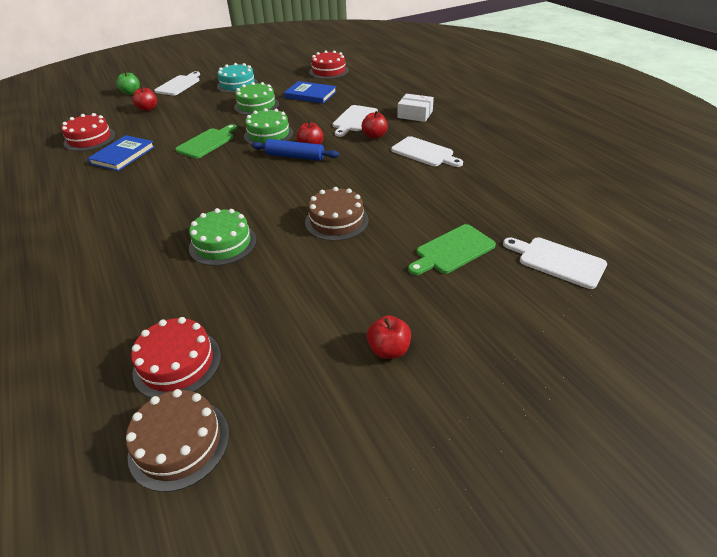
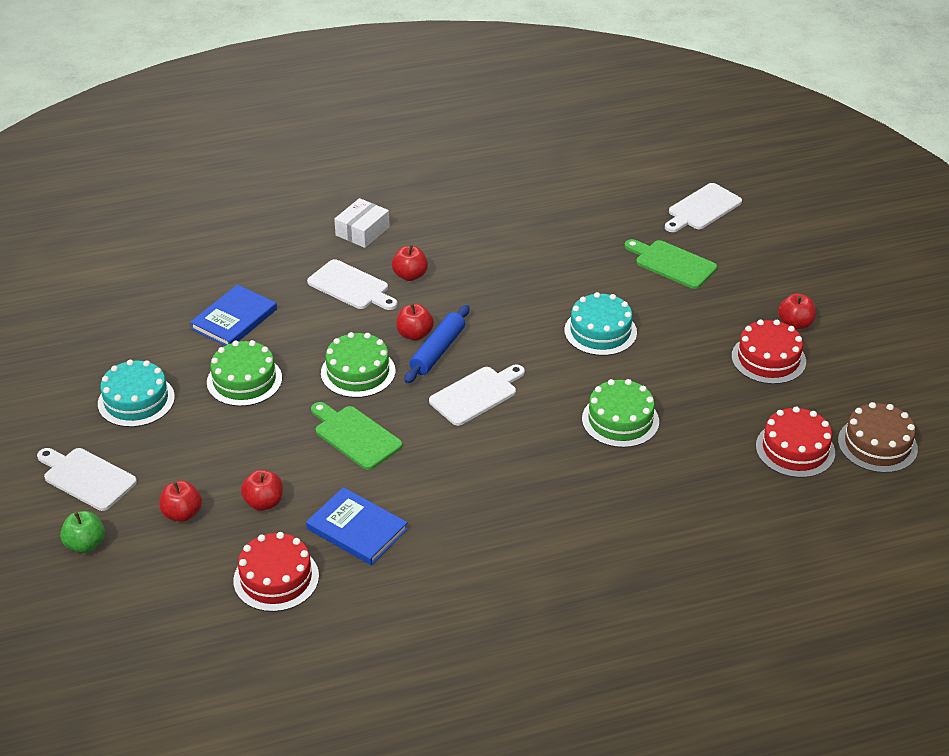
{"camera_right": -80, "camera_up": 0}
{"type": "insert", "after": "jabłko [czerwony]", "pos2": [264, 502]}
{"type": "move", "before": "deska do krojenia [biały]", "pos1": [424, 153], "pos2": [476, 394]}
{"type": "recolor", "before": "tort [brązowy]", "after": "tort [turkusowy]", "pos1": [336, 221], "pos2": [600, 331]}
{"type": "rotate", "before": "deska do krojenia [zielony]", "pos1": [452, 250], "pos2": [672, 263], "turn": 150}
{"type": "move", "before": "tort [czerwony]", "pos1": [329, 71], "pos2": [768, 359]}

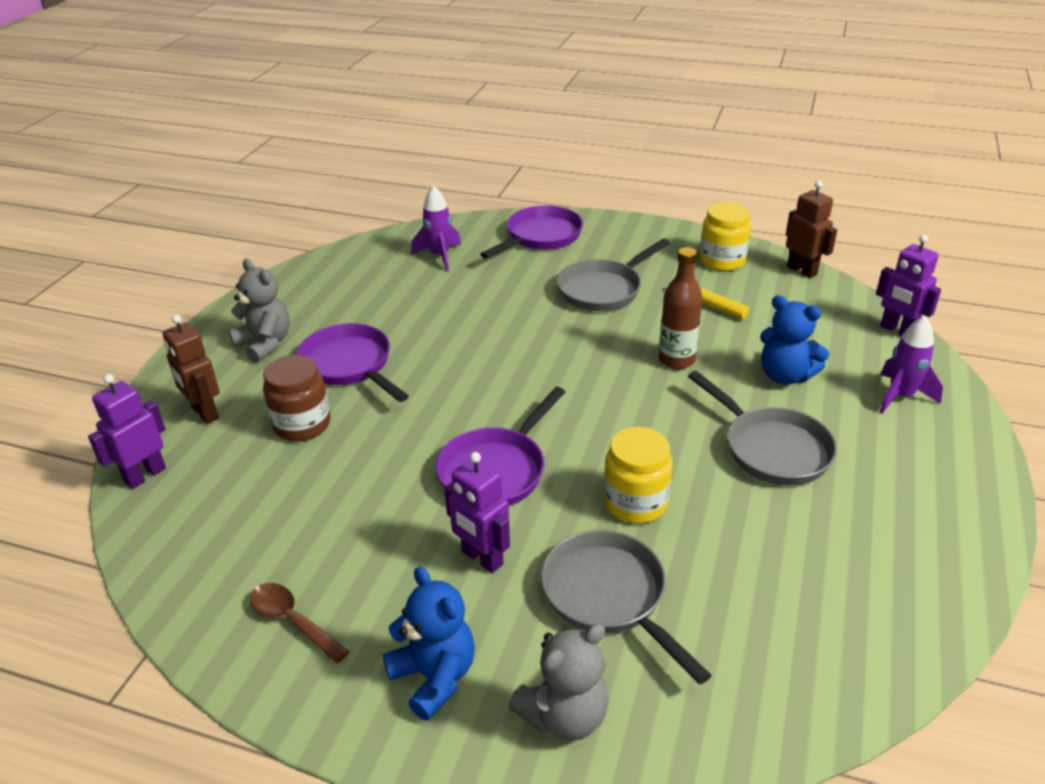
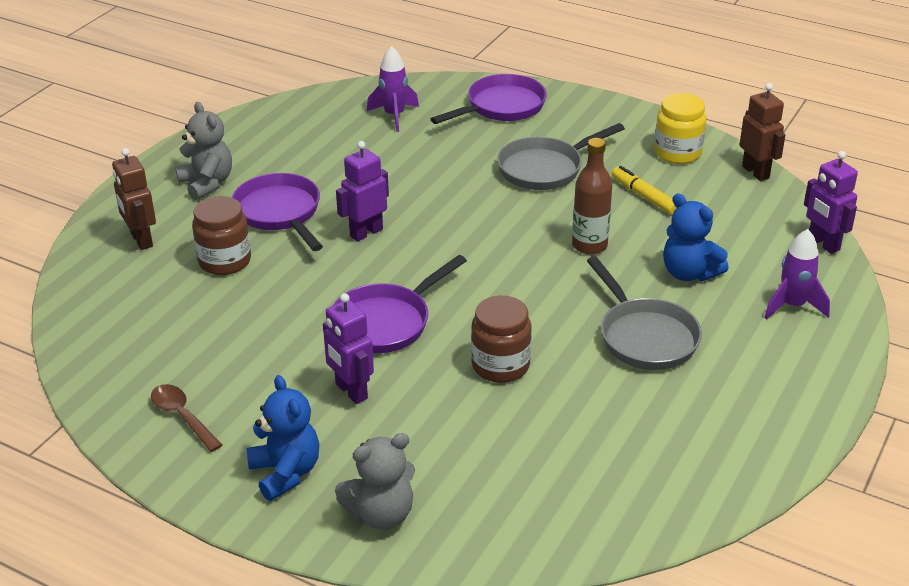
{"camera_right": 10, "camera_up": 0}
{"type": "move", "before": "robot [fioletowy]", "pos1": [145, 475], "pos2": [366, 232]}
{"type": "recolor", "before": "słoik [żółty]", "after": "słoik [brązowy]", "pos1": [635, 503], "pos2": [500, 365]}
{"type": "delete", "before": "patelnia [szary]", "pos1": [609, 596]}

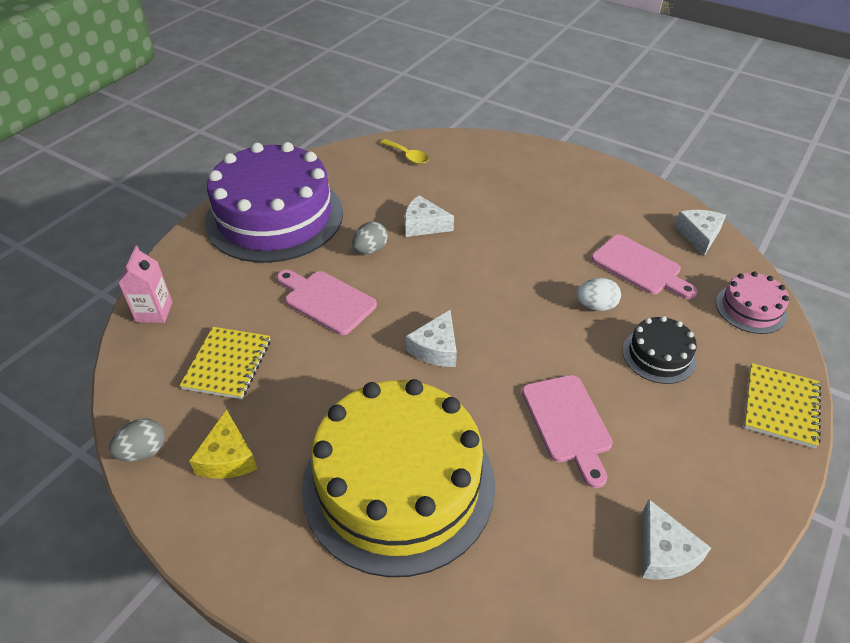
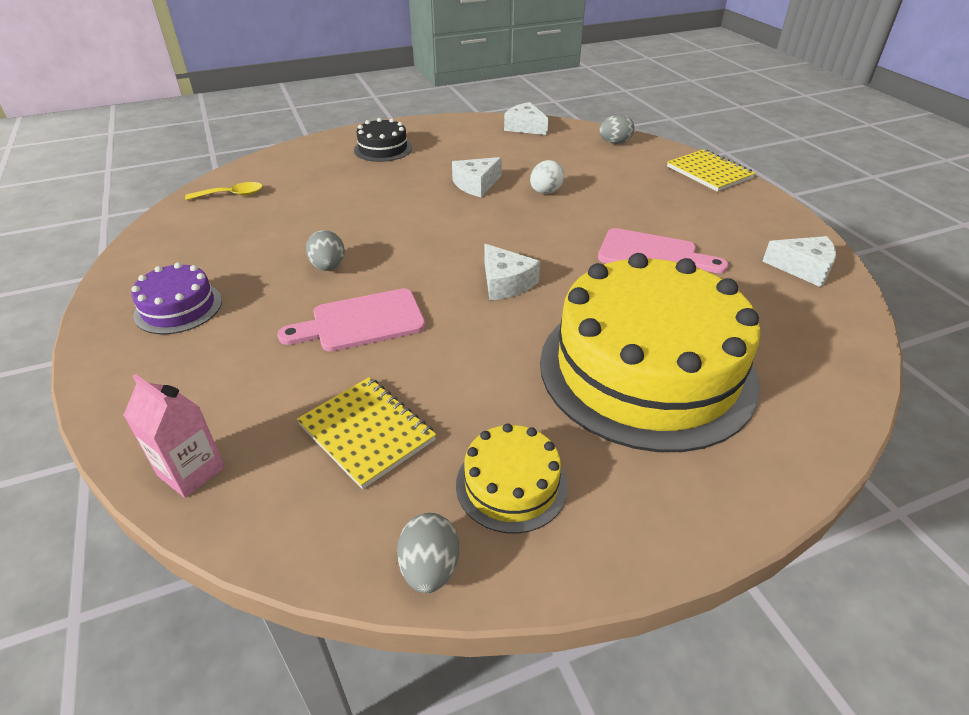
{"camera_right": -55, "camera_up": -5}
{"type": "resize", "before": "tort [fioletowy]", "pos1": [274, 217], "pos2": [178, 307], "scale": 0.44}
{"type": "move", "before": "tort [czarny]", "pos1": [659, 355], "pos2": [383, 149]}
{"type": "move", "before": "ser [biały]", "pos1": [423, 225], "pos2": [476, 184]}
{"type": "replace", "before": "ser [żółty]", "after": "tort [żółty]", "pos1": [228, 457], "pos2": [511, 485]}
{"type": "replace", "before": "tort [różowy]", "after": "jajko [szary]", "pos1": [750, 308], "pos2": [614, 143]}
{"type": "delete", "before": "deska do krojenia [różowy]", "pos1": [639, 267]}

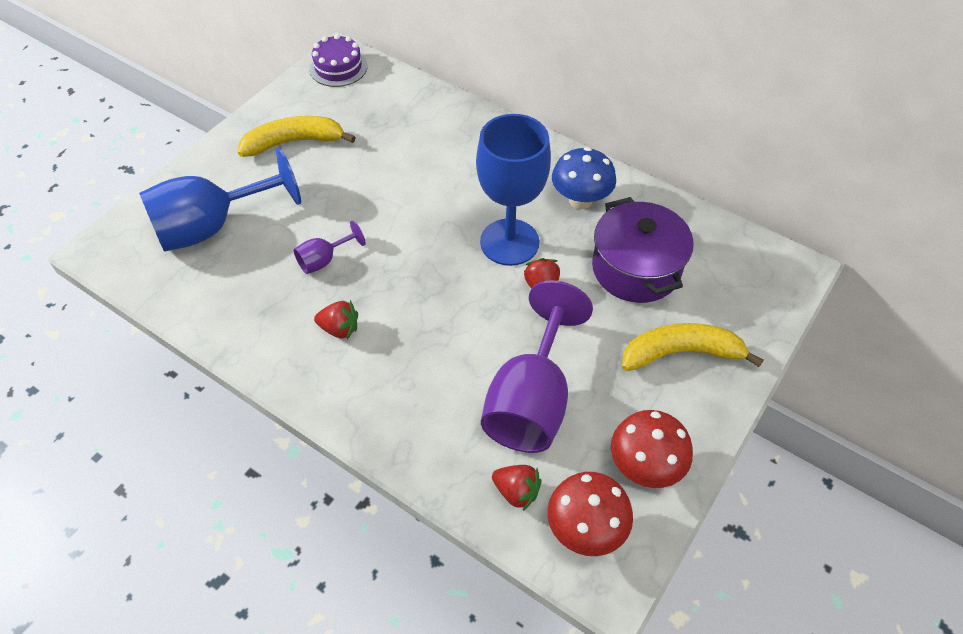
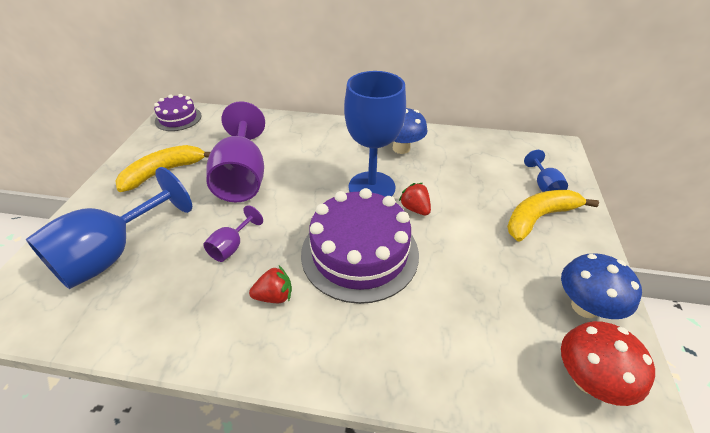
{"camera_right": -25, "camera_up": -10}
{"type": "move", "before": "kielich [fioletowy]", "pos1": [531, 400], "pos2": [242, 177]}
{"type": "insert", "after": "tort [fioletowy]", "pos2": [359, 253]}
{"type": "insert", "after": "kielich [niebieski]", "pos2": [544, 186]}
{"type": "recolor", "before": "grzyb [czerwony]", "after": "grzyb [niebieski]", "pos1": [644, 466], "pos2": [584, 306]}
{"type": "delete", "before": "truskawka [czerwony]", "pos1": [516, 491]}
{"type": "delete", "before": "garnek [fioletowy]", "pos1": [636, 269]}

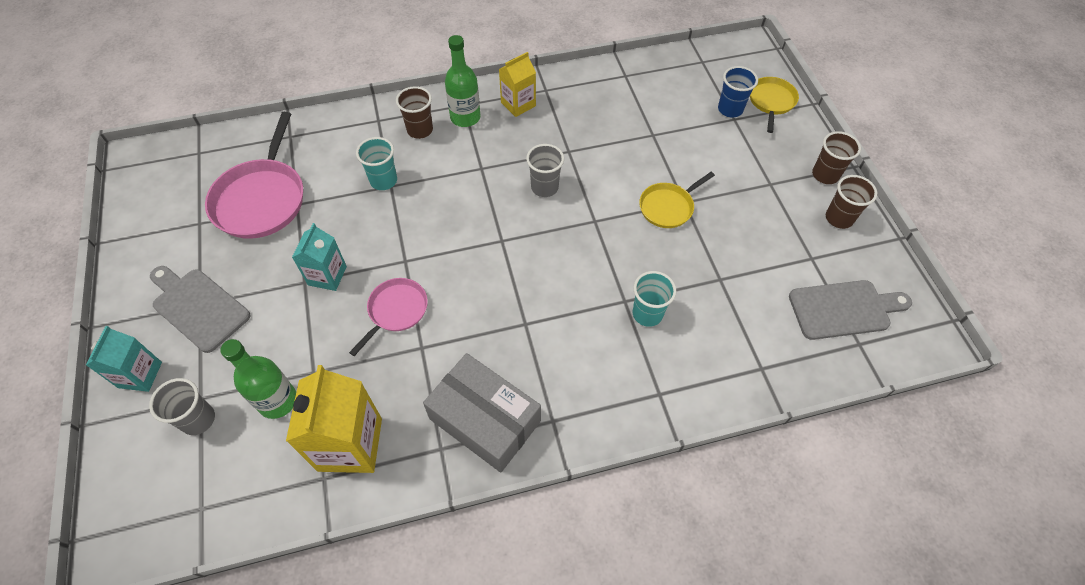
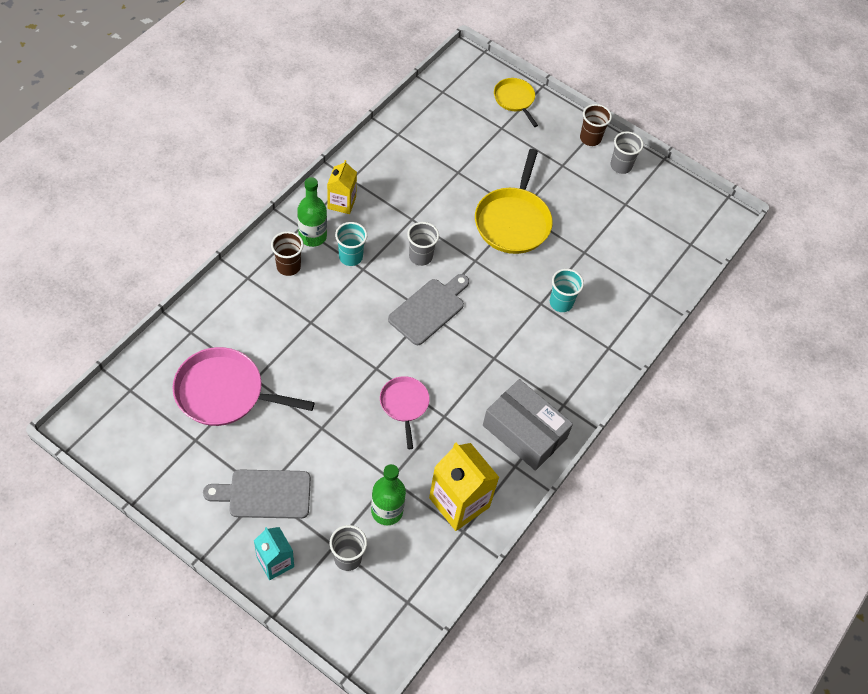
{"camera_right": -45, "camera_up": 0}
{"type": "rotate", "before": "patelnia [różowy]", "pos1": [261, 199], "pos2": [224, 392], "turn": 135}
{"type": "move", "before": "szklanka [turkusowy]", "pos1": [383, 181], "pos2": [350, 257]}
{"type": "move", "before": "deska do krojenia [szary]", "pos1": [843, 309], "pos2": [429, 309]}
{"type": "resize", "before": "patelnia [żółty]", "pos1": [668, 207], "pos2": [513, 221], "scale": 1.73}
{"type": "rotate", "before": "pudełko [szary]", "pos1": [485, 420], "pos2": [524, 432], "turn": 45}
{"type": "recolor", "before": "szklanka [brązowy]", "after": "szklanka [szary]", "pos1": [839, 218], "pos2": [621, 166]}
{"type": "delete", "before": "karton mleka [turkusowy]", "pos1": [327, 275]}
{"type": "delete", "before": "szklanka [niebieski]", "pos1": [730, 109]}

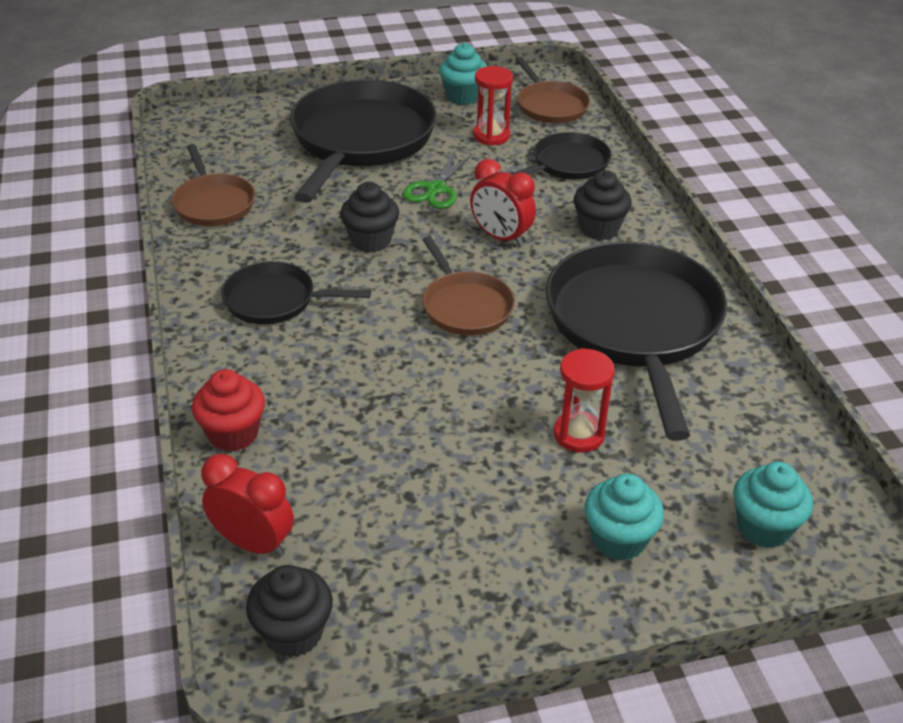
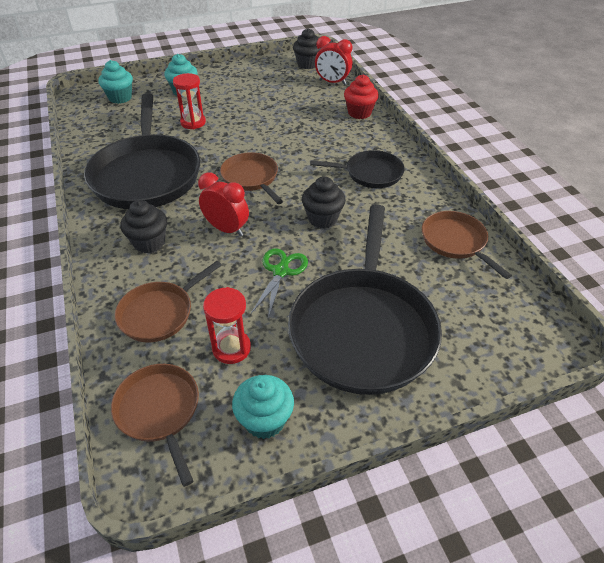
{"camera_right": 175, "camera_up": 5}
{"type": "recolor", "before": "patelnia [czarny]", "after": "patelnia [brązowy]", "pos1": [567, 164], "pos2": [159, 313]}

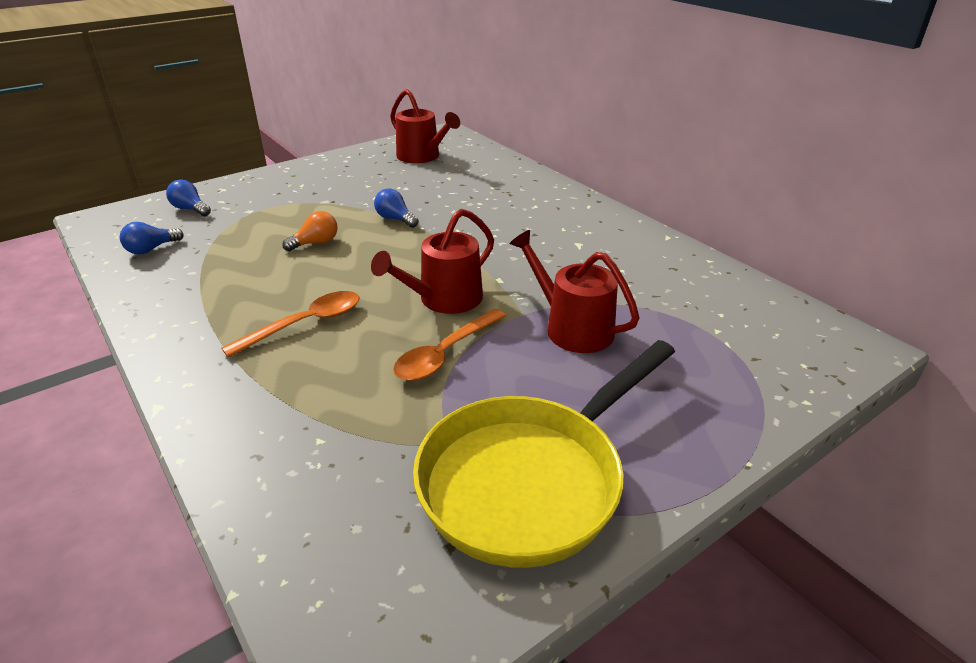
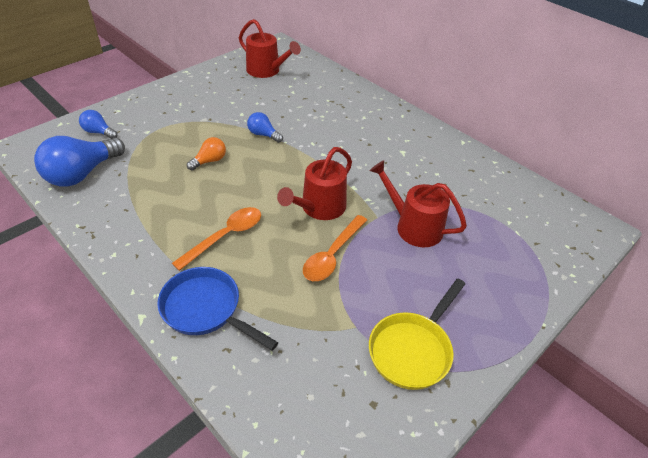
{"camera_right": -10, "camera_up": 10}
{"type": "resize", "before": "żarówka [niebieski]", "pos1": [151, 249], "pos2": [82, 174], "scale": 1.95}
{"type": "insert", "after": "patelnia [niebieski]", "pos2": [206, 309]}
{"type": "resize", "before": "patelnia [żółty]", "pos1": [530, 479], "pos2": [412, 349], "scale": 0.64}

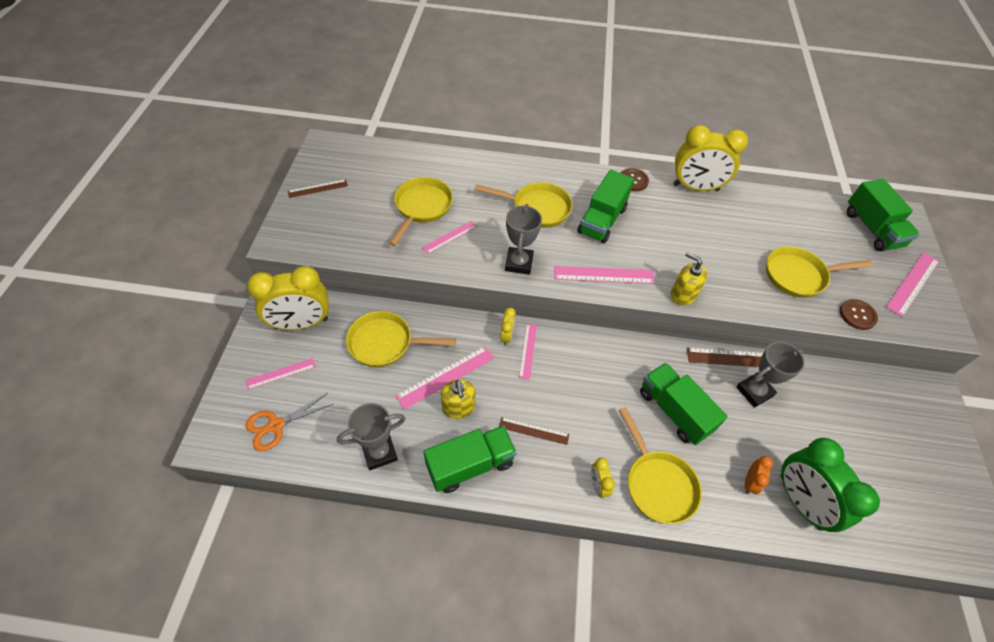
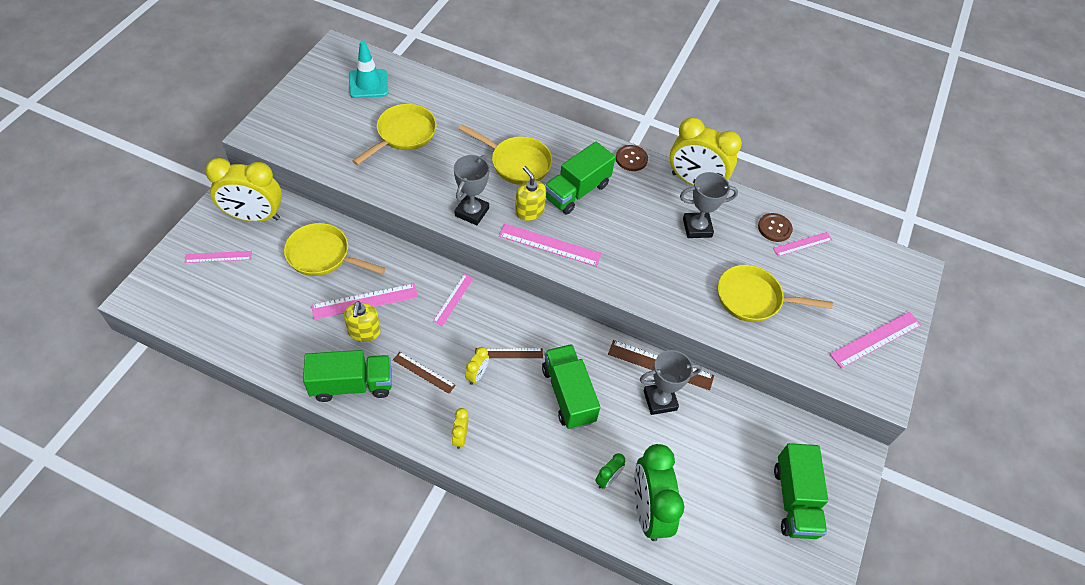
{"camera_right": 15, "camera_up": 0}
{"type": "insert", "after": "pachołek [turkusowy]", "pos2": [368, 84]}
{"type": "move", "before": "budzik [żółty]", "pos1": [507, 336], "pos2": [477, 375]}
{"type": "move", "before": "linijka [brązowy]", "pos1": [318, 188], "pos2": [509, 353]}
{"type": "move", "before": "dozownik mydła [żółty]", "pos1": [683, 294], "pos2": [529, 211]}
{"type": "recolor", "before": "budzik [pomarańczowy]", "after": "budzik [zielony]", "pos1": [749, 482], "pos2": [607, 479]}
{"type": "move", "before": "puchar [szary]", "pos1": [379, 452], "pos2": [697, 228]}
{"type": "move", "before": "guzik [brązowy]", "pos1": [857, 315], "pos2": [774, 228]}
{"type": "move", "before": "linijka [różowy]", "pos1": [450, 237], "pos2": [802, 244]}
{"type": "move", "before": "ciężarówka [zielony]", "pos1": [872, 229], "pos2": [794, 500]}
{"type": "delete", "before": "nożyczki [pomarańczowy]", "pos1": [276, 425]}
{"type": "delete", "before": "patelnia [żółty]", "pos1": [657, 484]}

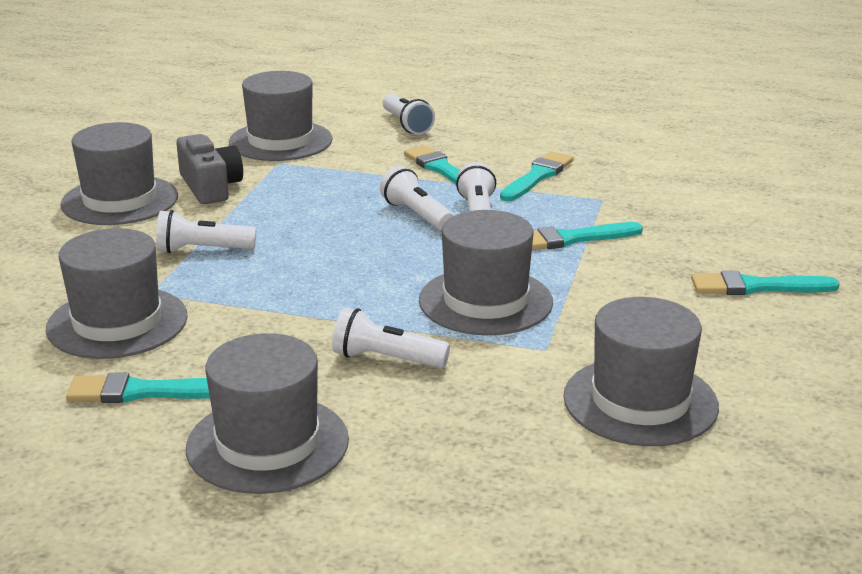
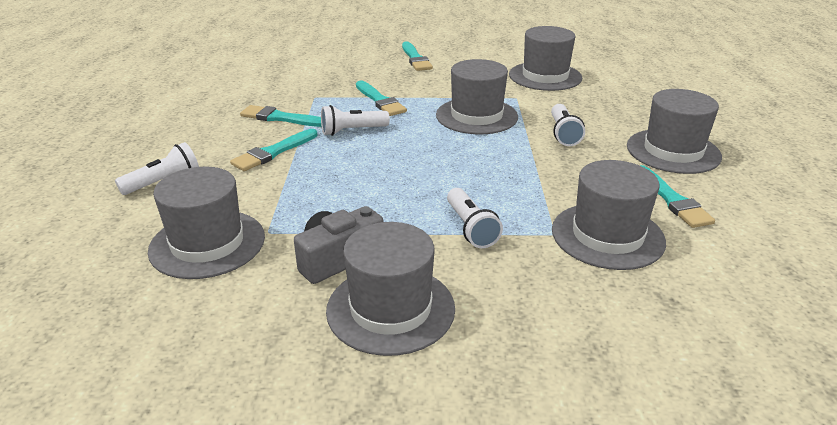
{"camera_right": -105, "camera_up": 5}
{"type": "delete", "before": "latarka [biały]", "pos1": [417, 215]}

